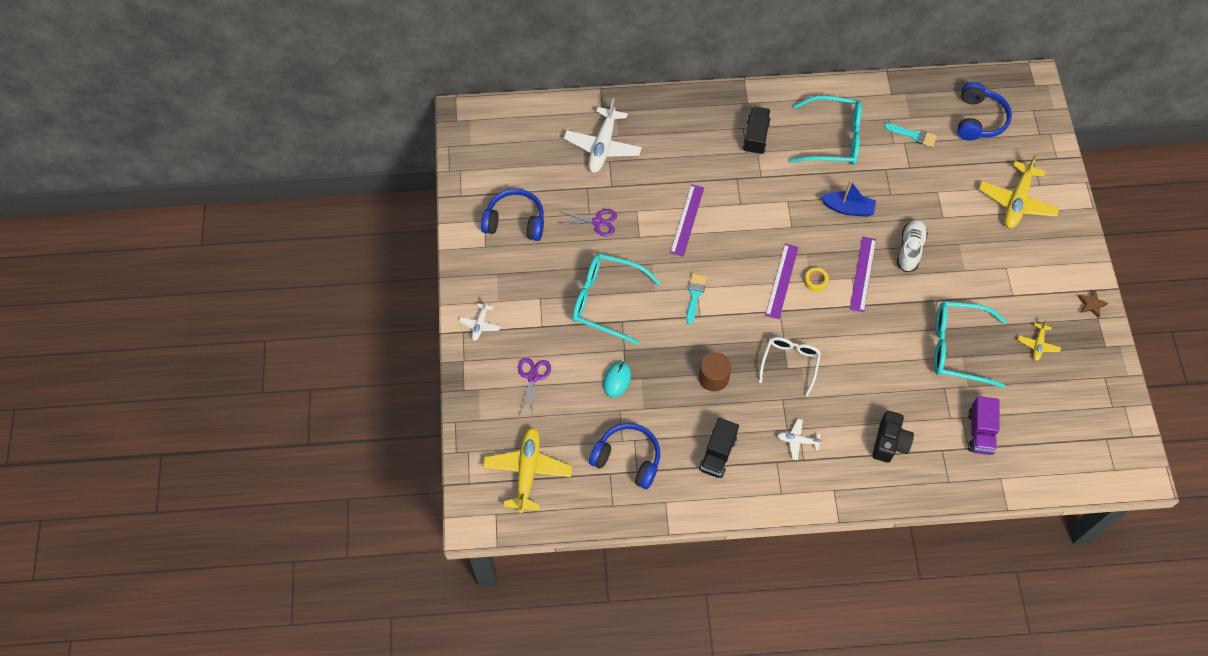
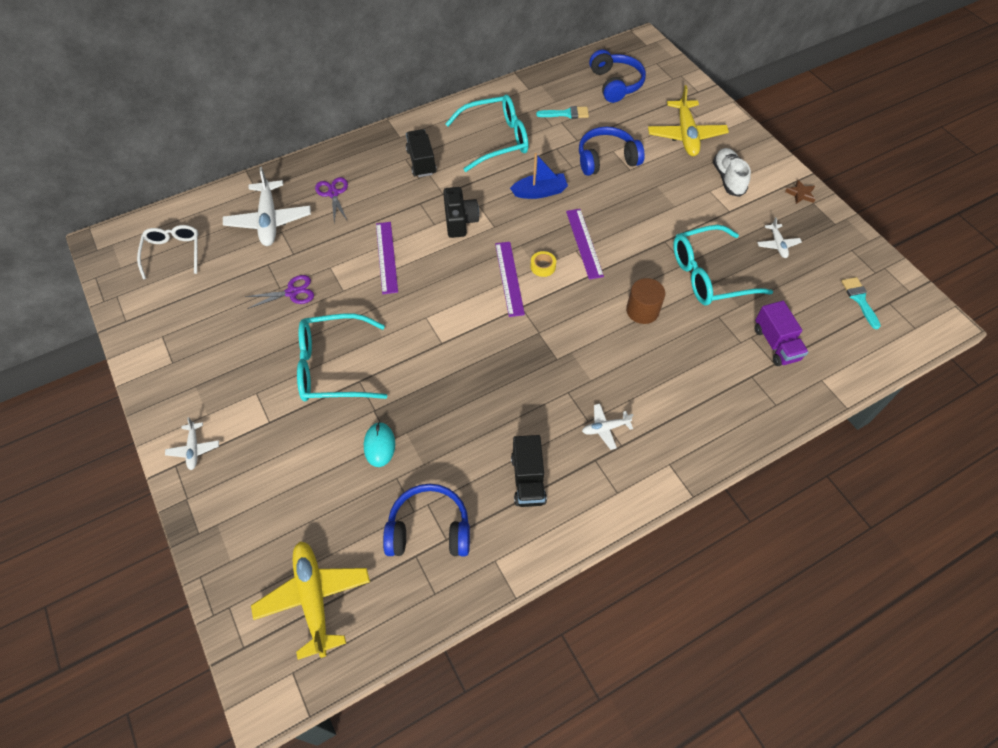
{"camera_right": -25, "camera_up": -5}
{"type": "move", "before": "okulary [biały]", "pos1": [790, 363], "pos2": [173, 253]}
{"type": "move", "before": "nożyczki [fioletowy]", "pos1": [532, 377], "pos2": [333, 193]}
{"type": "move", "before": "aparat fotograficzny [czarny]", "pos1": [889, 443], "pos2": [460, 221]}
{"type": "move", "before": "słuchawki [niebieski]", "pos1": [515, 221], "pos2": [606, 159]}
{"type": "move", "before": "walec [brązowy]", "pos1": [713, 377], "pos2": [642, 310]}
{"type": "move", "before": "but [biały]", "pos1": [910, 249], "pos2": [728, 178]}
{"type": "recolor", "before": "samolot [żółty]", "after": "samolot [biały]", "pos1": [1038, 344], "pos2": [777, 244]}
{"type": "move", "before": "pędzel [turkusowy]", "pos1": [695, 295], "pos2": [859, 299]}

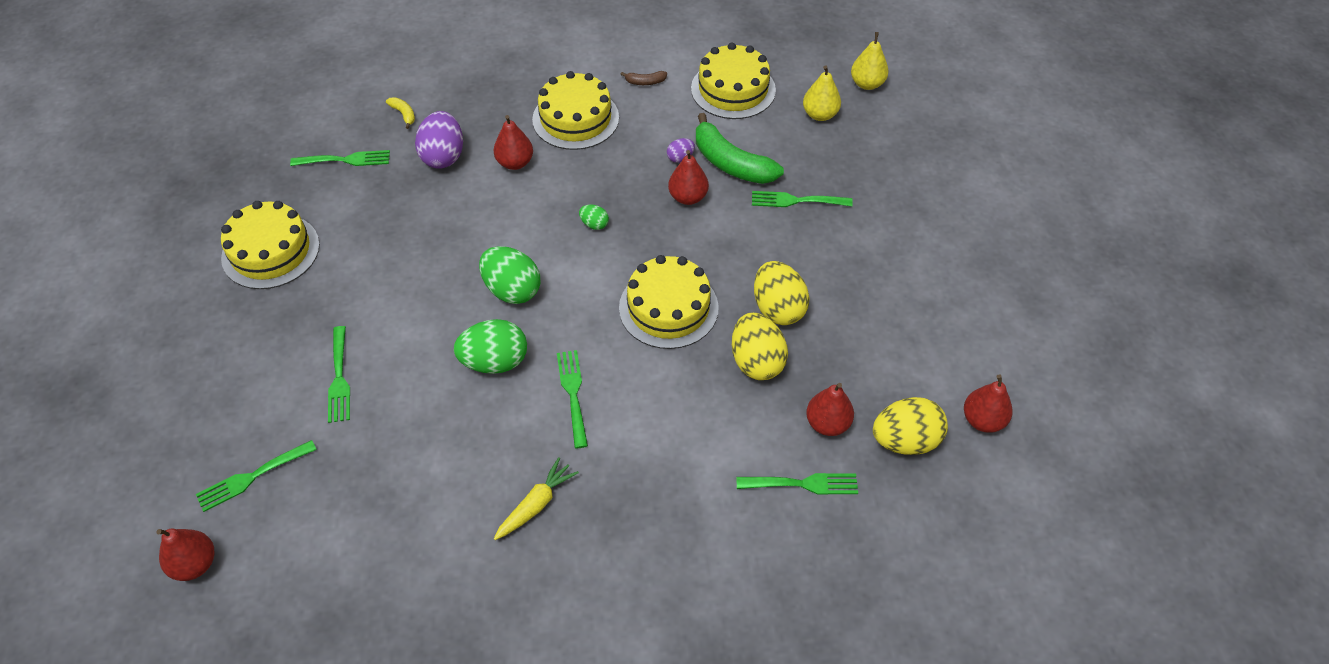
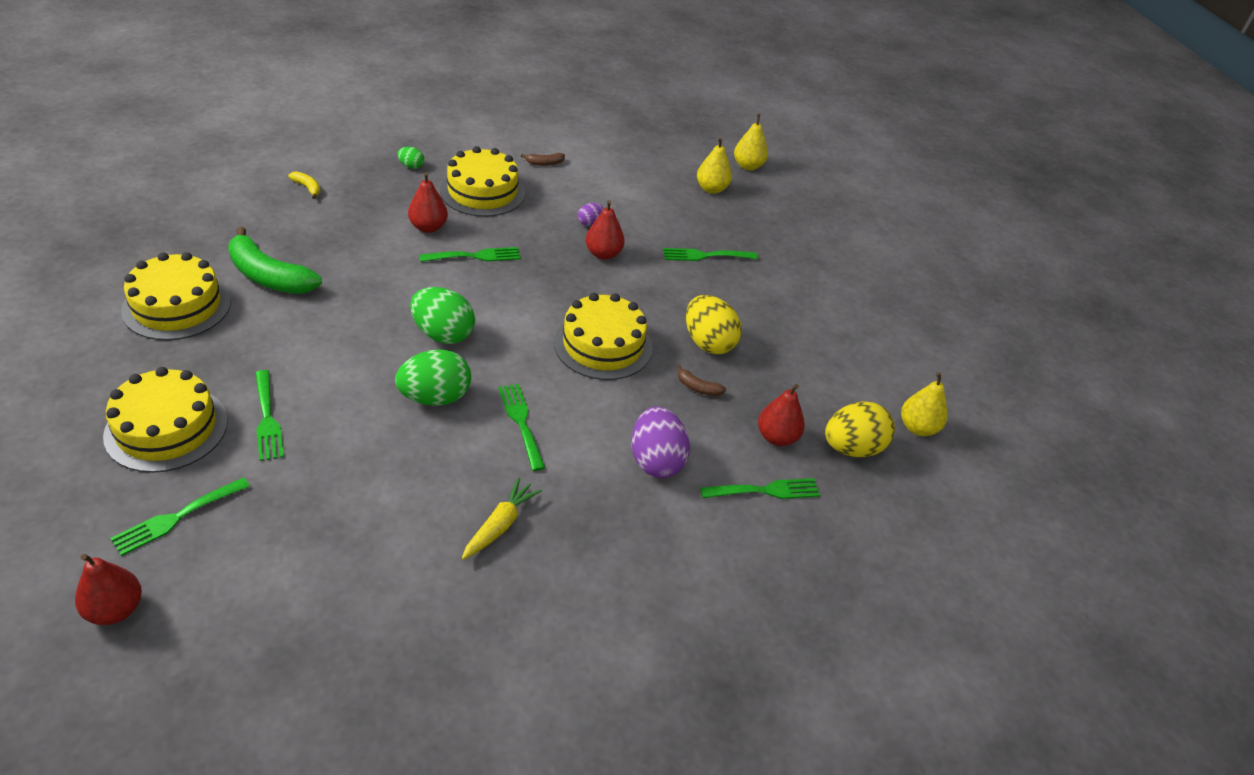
{"camera_right": -15, "camera_up": -10}
{"type": "move", "before": "tort [żółty]", "pos1": [733, 89], "pos2": [166, 428]}
{"type": "move", "before": "banan [zielony]", "pos1": [731, 163], "pos2": [269, 276]}
{"type": "move", "before": "jajko [zielony]", "pos1": [594, 224], "pos2": [411, 166]}
{"type": "move", "before": "widelec [zielony]", "pos1": [345, 160], "pos2": [475, 256]}
{"type": "move", "before": "jajko [fioletowy]", "pos1": [443, 156], "pos2": [656, 461]}
{"type": "replace", "before": "jajko [żółty]", "after": "banan [brązowy]", "pos1": [756, 361], "pos2": [697, 387]}
{"type": "recolor", "before": "gruszka [czerwony]", "after": "gruszka [żółty]", "pos1": [982, 420], "pos2": [917, 428]}

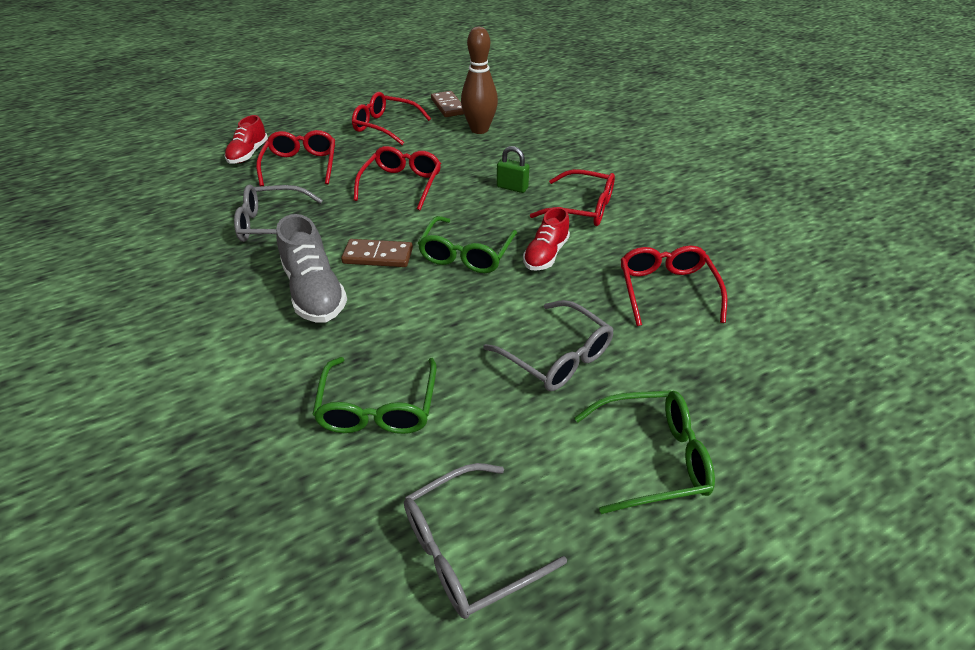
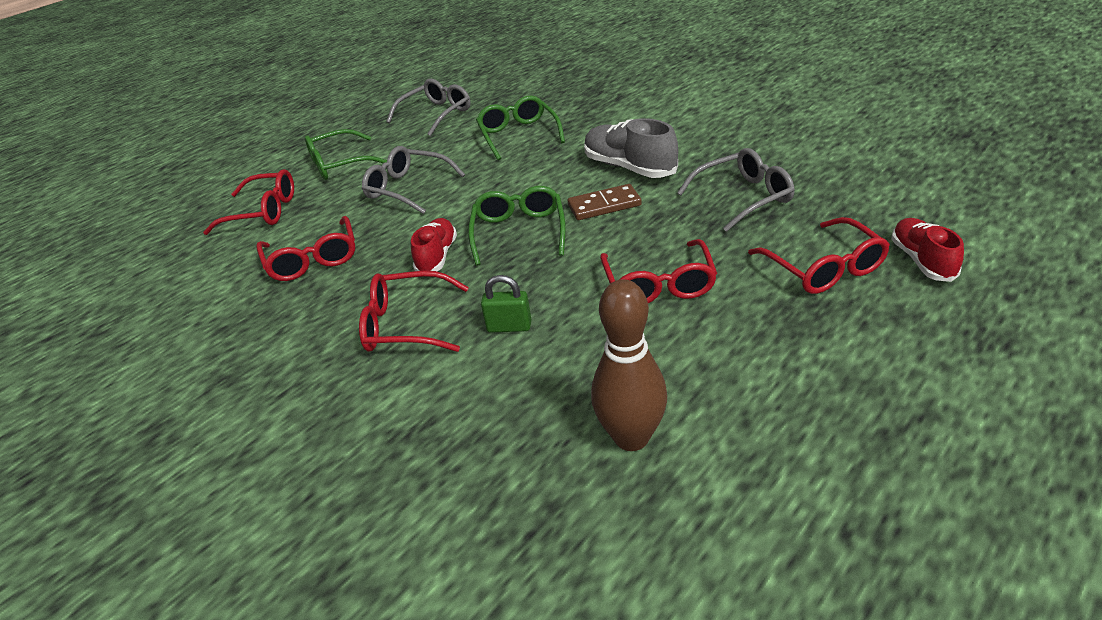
{"camera_right": 165, "camera_up": -5}
{"type": "move", "before": "okulary [czerwony]", "pos1": [385, 126], "pos2": [263, 212]}
{"type": "delete", "before": "kostka domina [brązowy]", "pos1": [448, 106]}

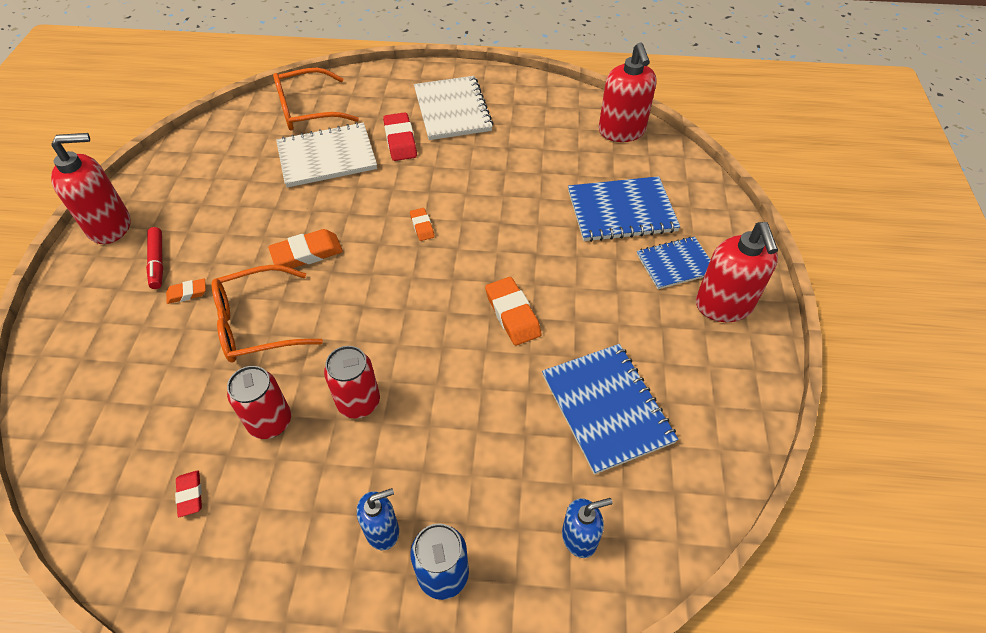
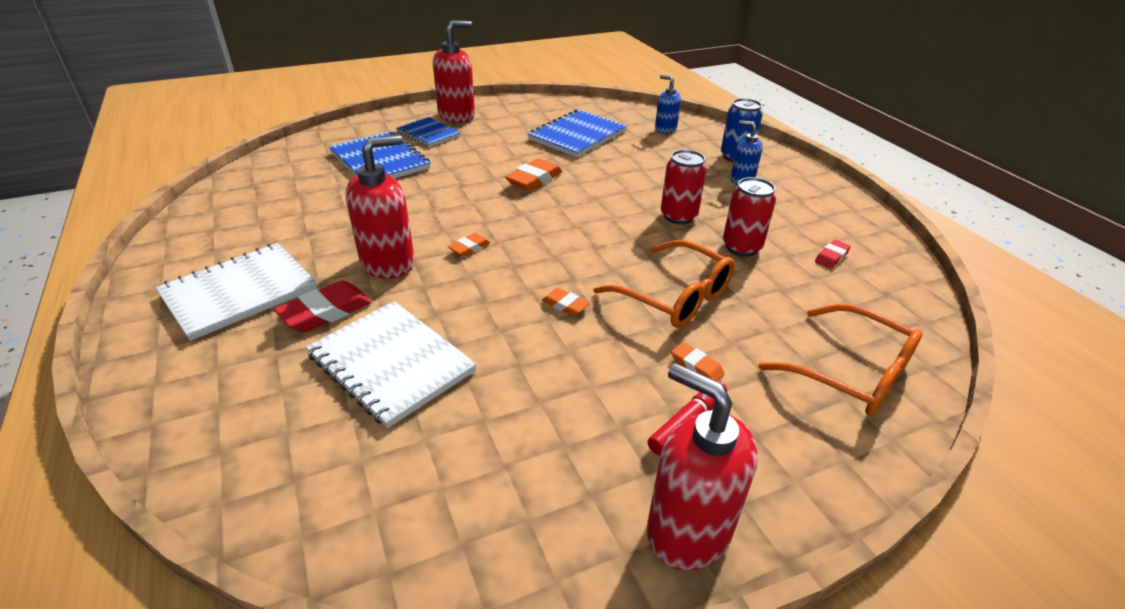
{"camera_right": -120, "camera_up": -15}
{"type": "move", "before": "dozownik mydła [czerwony]", "pos1": [621, 131], "pos2": [388, 263]}
{"type": "resize", "before": "gumka do mazania [pomarańczowy]", "pos1": [307, 253], "pos2": [565, 305], "scale": 0.57}
{"type": "move", "before": "okulary [pomarańczowy]", "pos1": [307, 110], "pos2": [851, 373]}

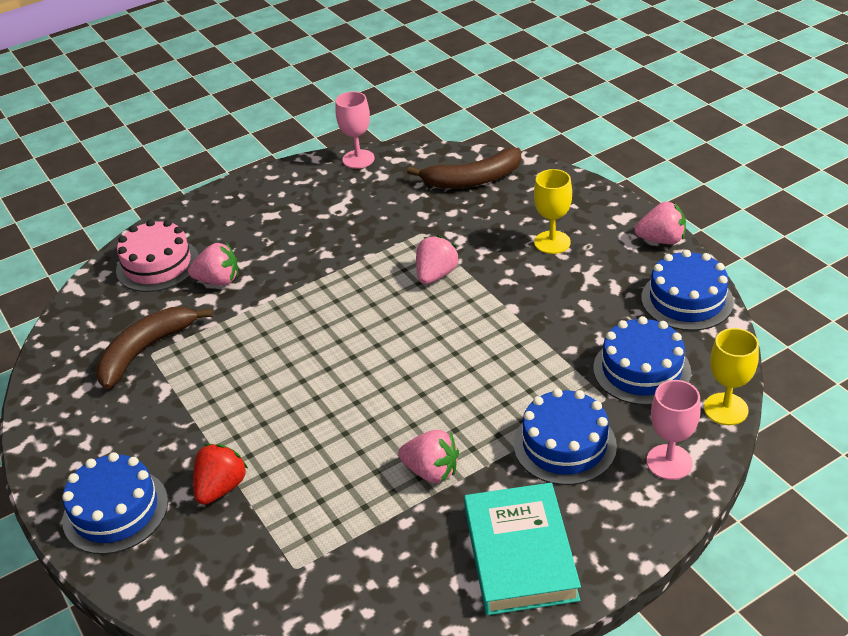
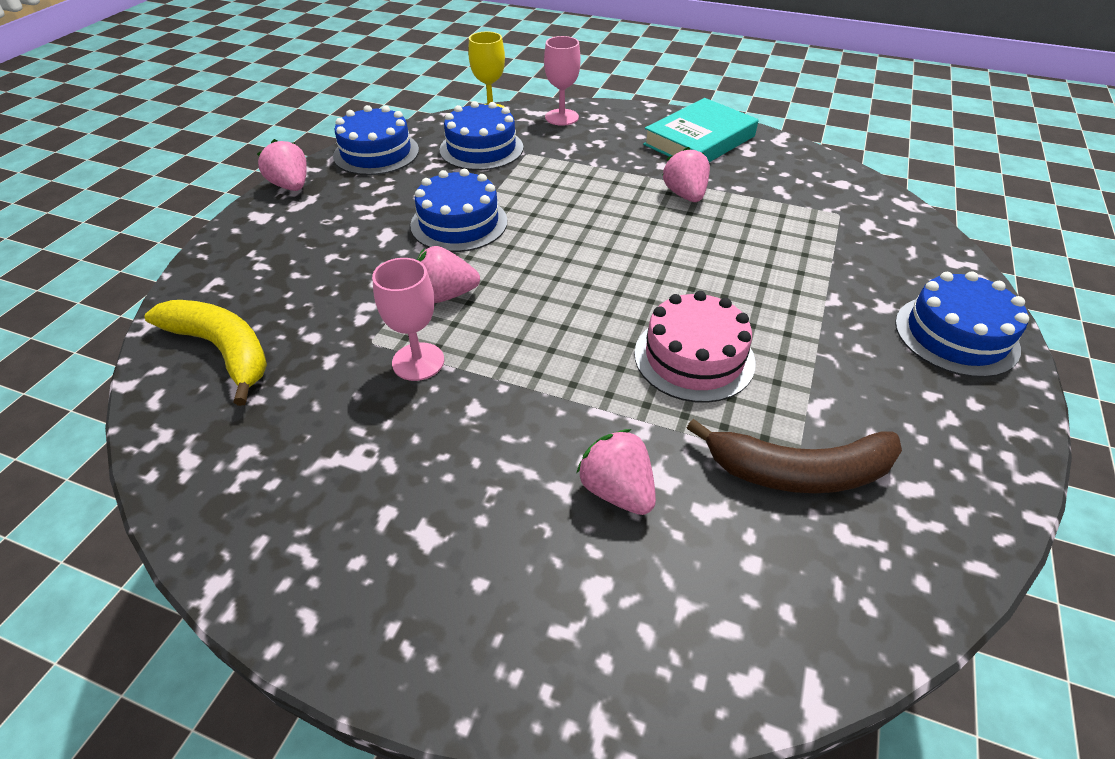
{"camera_right": -130, "camera_up": 5}
{"type": "recolor", "before": "banan [brązowy]", "after": "banan [żółty]", "pos1": [473, 180], "pos2": [223, 350]}
{"type": "move", "before": "kielich [różowy]", "pos1": [358, 159], "pos2": [418, 362]}
{"type": "move", "before": "tort [niebieski]", "pos1": [564, 445], "pos2": [459, 223]}
{"type": "move", "before": "tort [różowy]", "pos1": [157, 265], "pos2": [694, 357]}
{"type": "delete", "before": "truskawka [czerwony]", "pos1": [221, 487]}
{"type": "delete", "before": "kielich [żółty]", "pos1": [552, 242]}

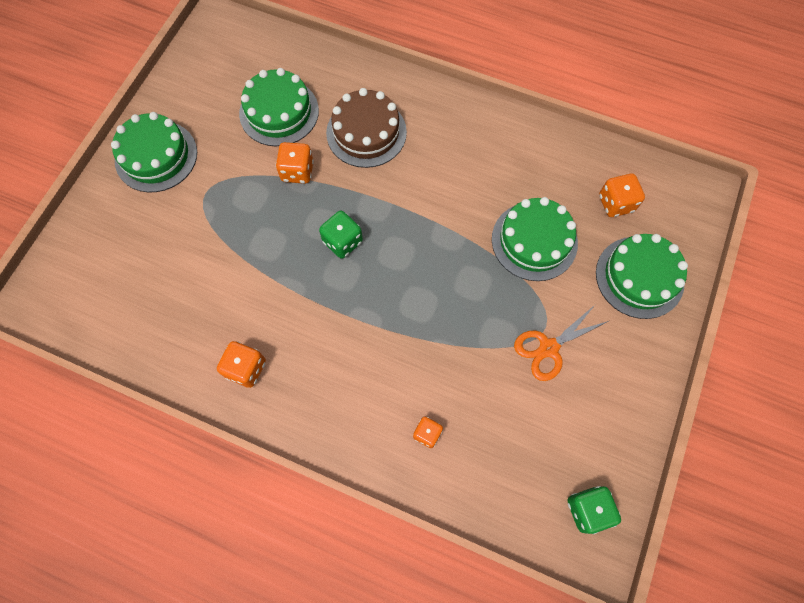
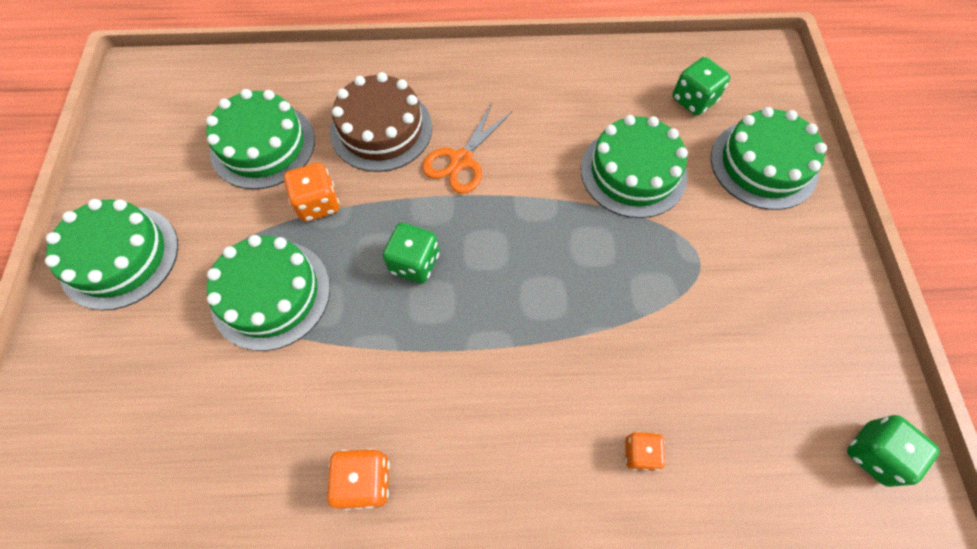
{"camera_right": -25, "camera_up": -5}
{"type": "insert", "after": "tort [zielony]", "pos2": [271, 294]}
{"type": "move", "before": "nożyczki [pomarańczowy]", "pos1": [548, 348], "pos2": [461, 161]}
{"type": "recolor", "before": "kostka do gry [pomarańczowy]", "after": "kostka do gry [zielony]", "pos1": [615, 203], "pos2": [693, 100]}

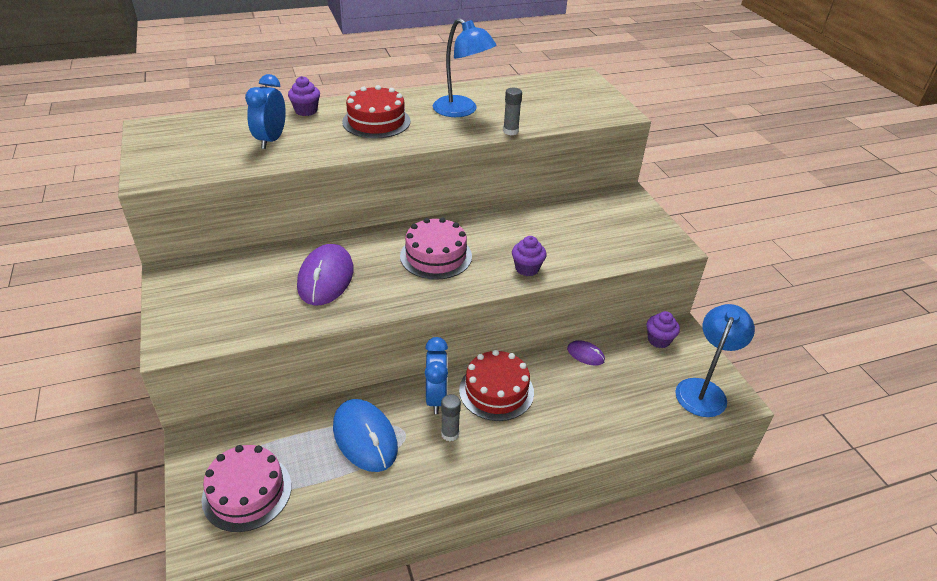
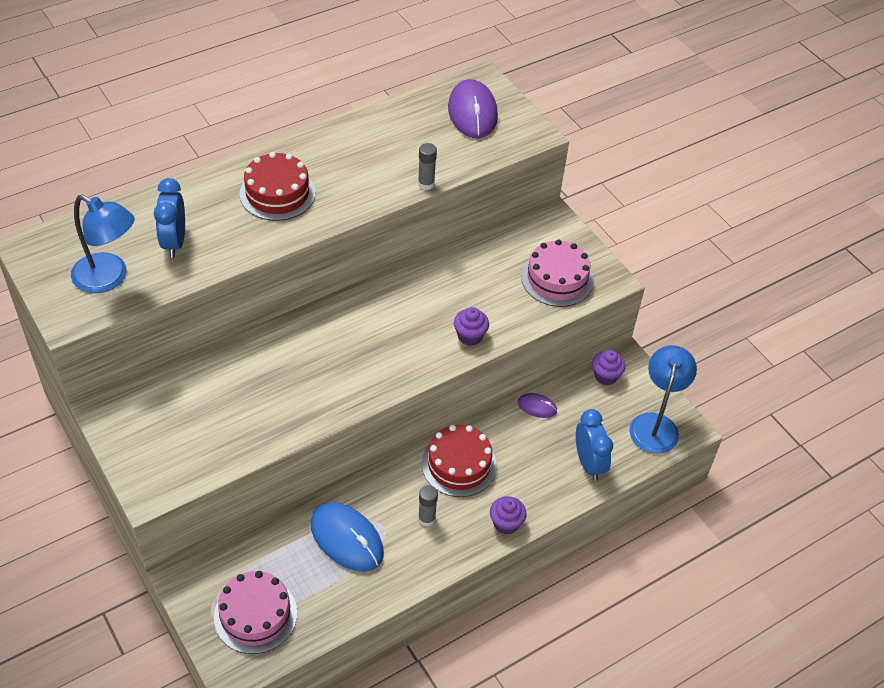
{"camera_right": -15, "camera_up": 10}
{"type": "move", "before": "lampka [niebieski]", "pos1": [462, 111], "pos2": [109, 278]}
{"type": "move", "before": "myszka [fioletowy]", "pos1": [325, 278], "pos2": [472, 112]}
{"type": "move", "before": "muffinka [fioletowy]", "pos1": [306, 111], "pos2": [506, 523]}
{"type": "move", "before": "tort [różowy]", "pos1": [436, 256], "pos2": [557, 279]}
{"type": "move", "before": "budzik [niebieski]", "pos1": [436, 398], "pos2": [588, 463]}

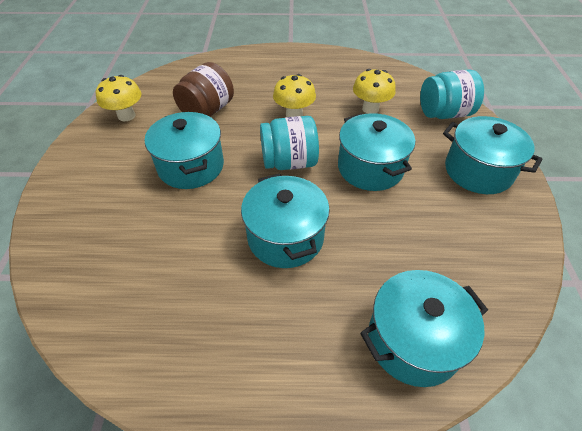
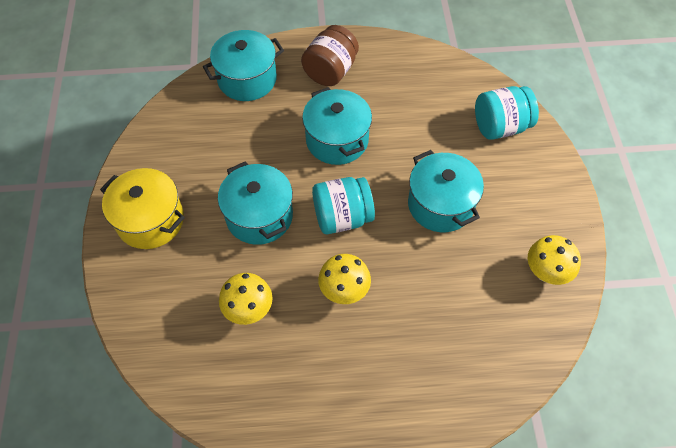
{"camera_right": 175, "camera_up": 10}
{"type": "recolor", "before": "garnek [turkusowy]", "after": "garnek [żółty]", "pos1": [478, 171], "pos2": [150, 220]}
{"type": "move", "before": "słoik [brązowy]", "pos1": [207, 110], "pos2": [330, 71]}
{"type": "move", "before": "słoik [turkusowy]", "pos1": [444, 113], "pos2": [500, 126]}

